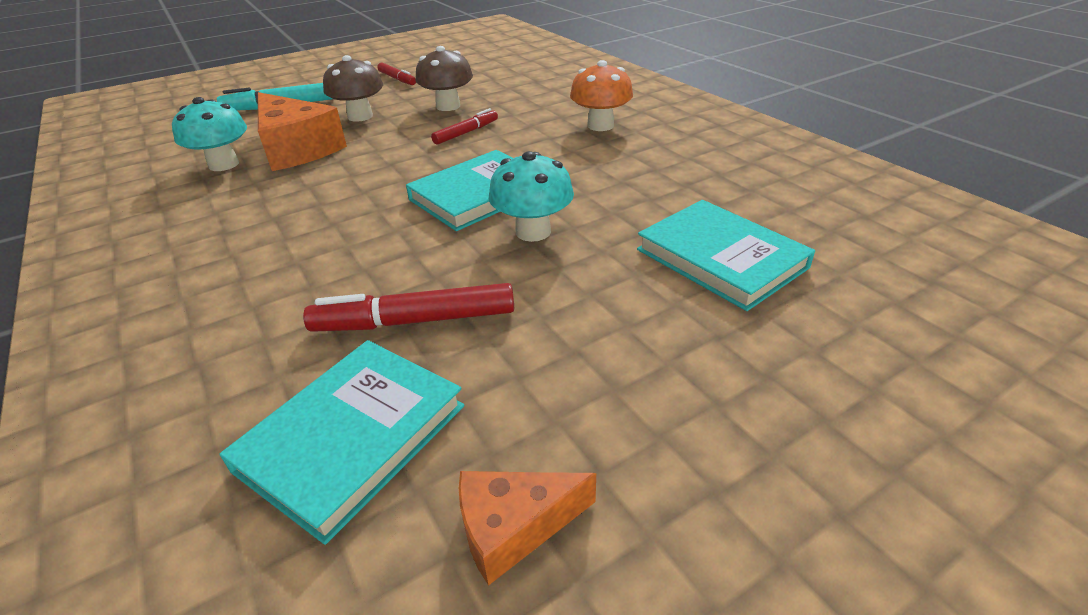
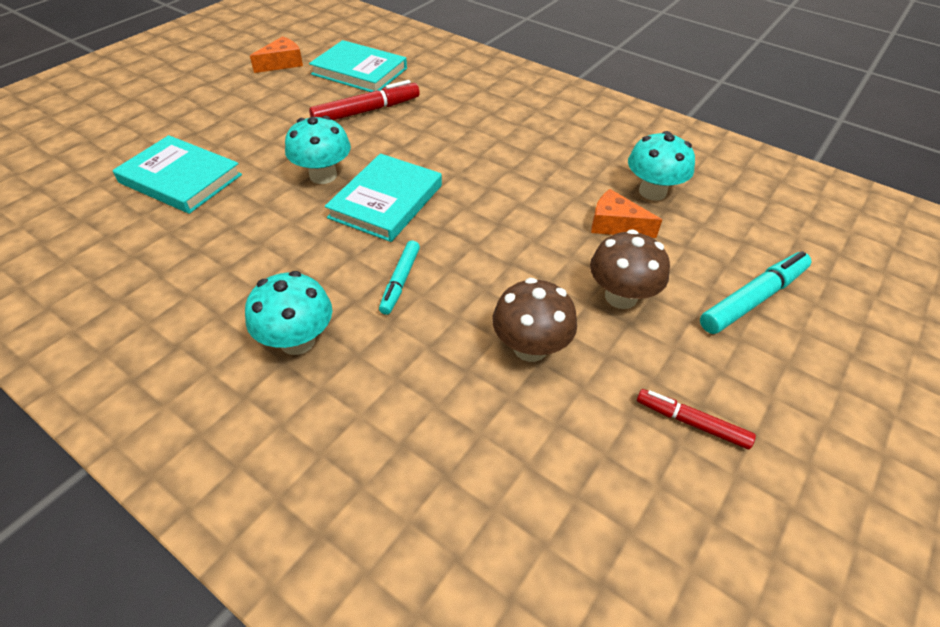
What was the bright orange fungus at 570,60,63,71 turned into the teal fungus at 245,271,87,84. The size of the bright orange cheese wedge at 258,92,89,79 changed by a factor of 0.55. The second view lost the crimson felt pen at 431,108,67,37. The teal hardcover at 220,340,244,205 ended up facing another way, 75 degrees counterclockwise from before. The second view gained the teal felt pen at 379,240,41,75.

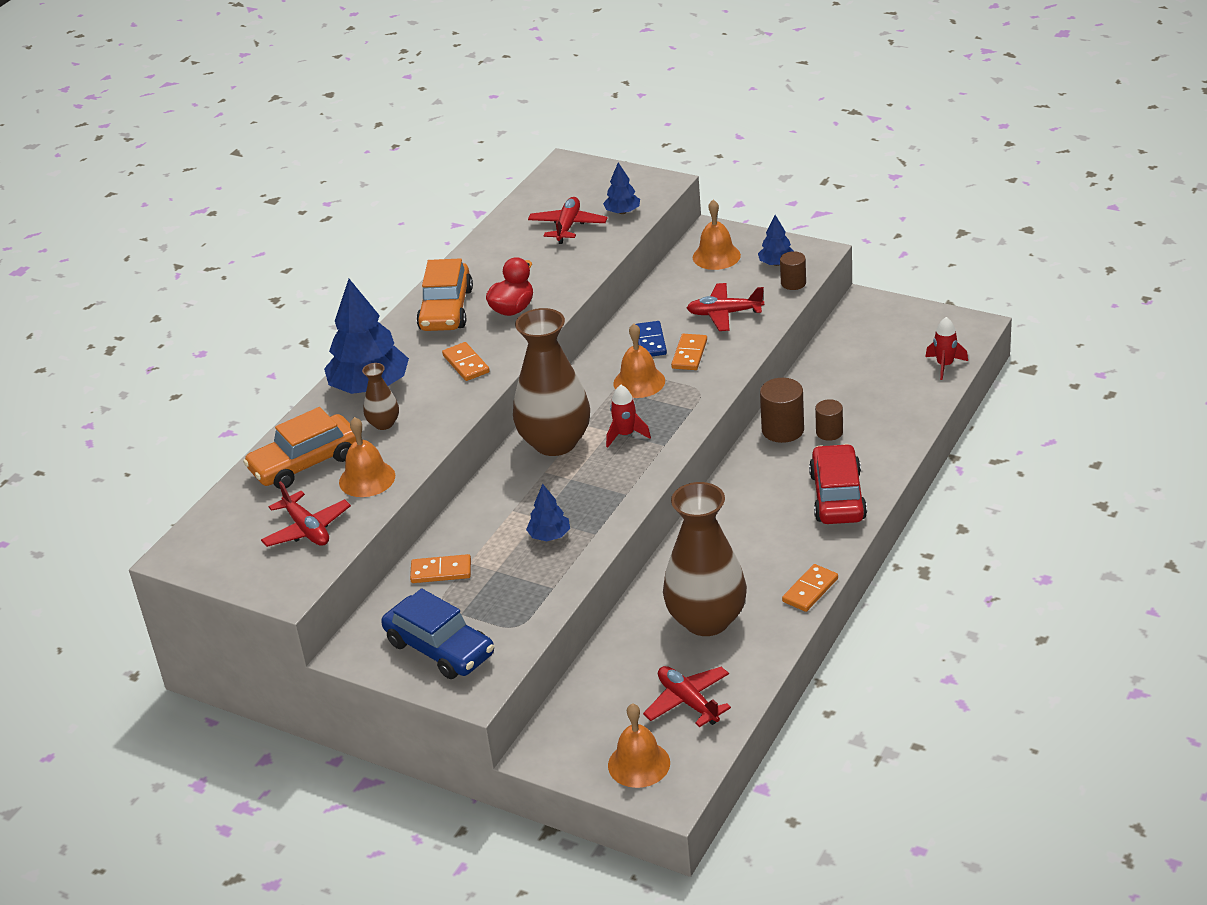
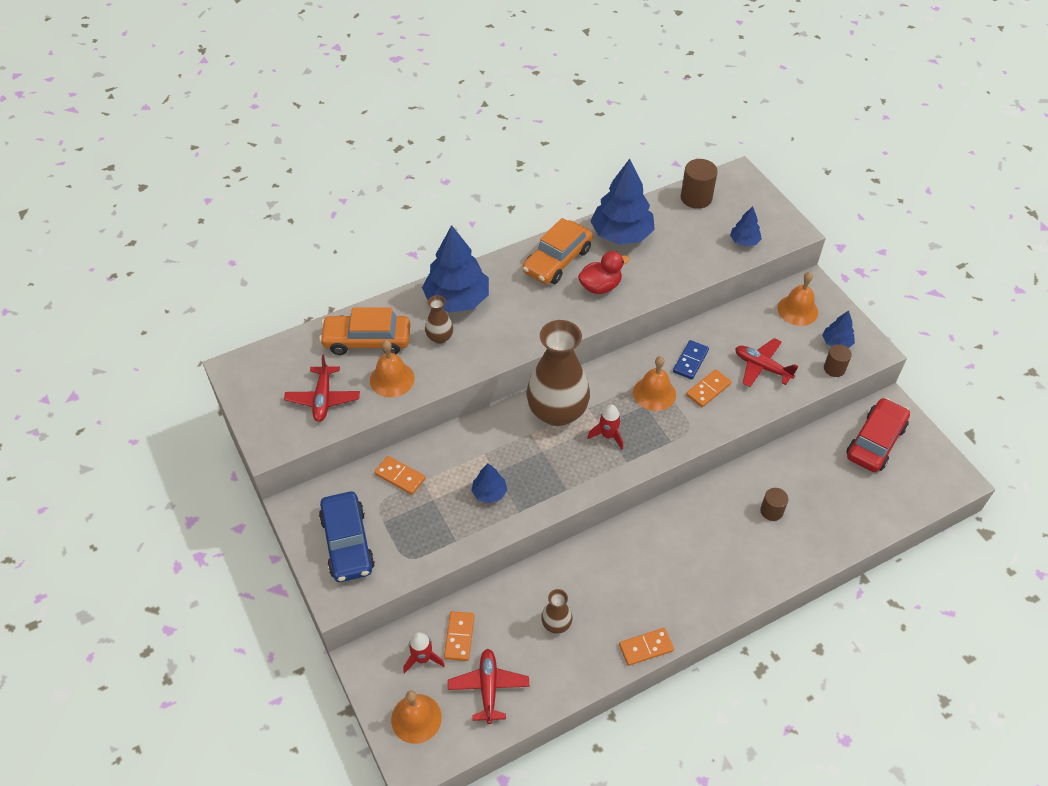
The second view lost the crimson plane at 528,197,79,47. The crimson rocket ended up elsewhere, having gone from 925,317,43,63 to 403,632,42,42. The bright orange domino tile ended up elsewhere, having gone from 442,342,48,39 to 444,611,31,50. The dark brown solid cylinder ended up elsewhere, having gone from 760,378,44,65 to 681,159,37,50. The crimson car ended up elsewhere, having gone from 809,444,58,80 to 846,398,64,74. The size of the dark brown flower vase at 663,482,84,154 changed by a factor of 0.45. The second view gained the cobalt fir tree at 590,159,65,86.

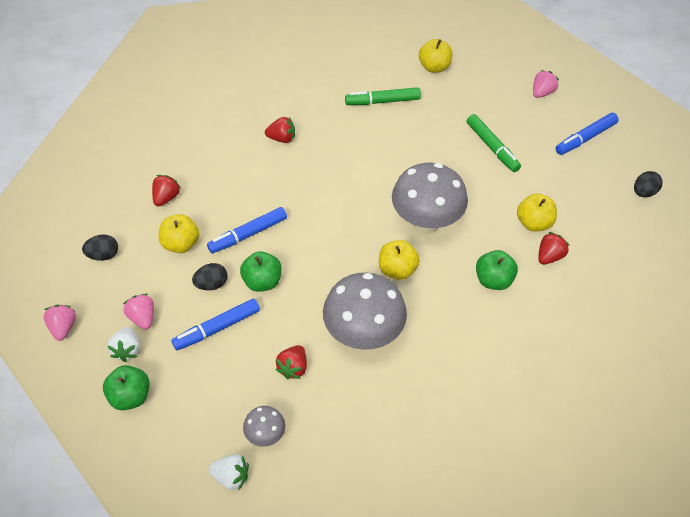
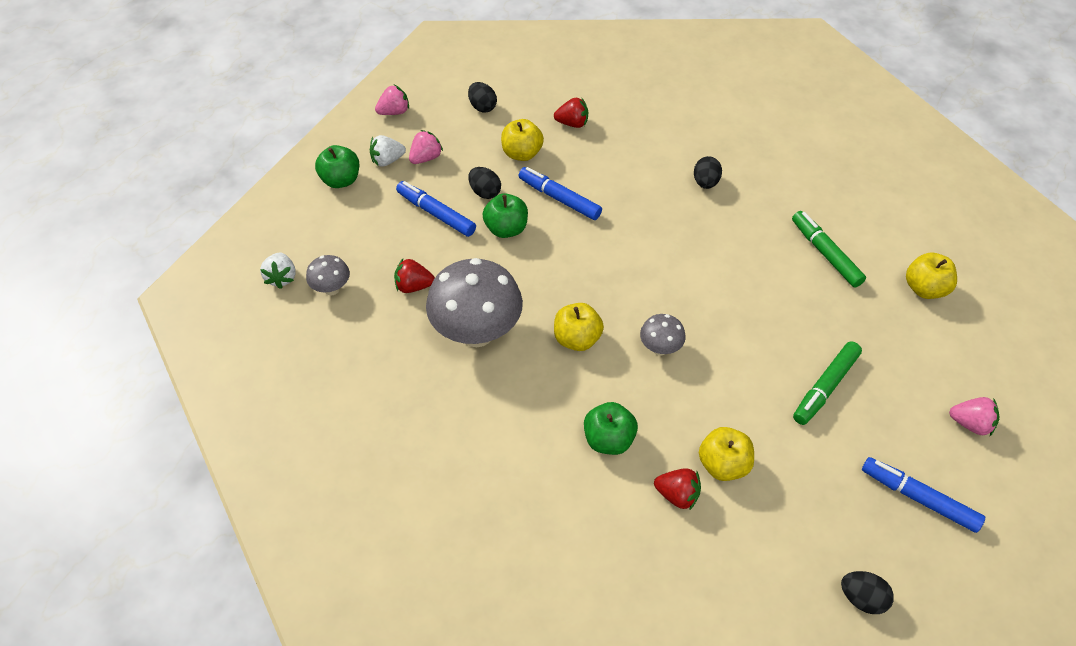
Where the crimson strawberry stood at 265,117,30,26, the ebony egg shape came to stand at 694,156,28,33. The size of the grey fungus at 392,163,76,71 changed by a factor of 0.47.

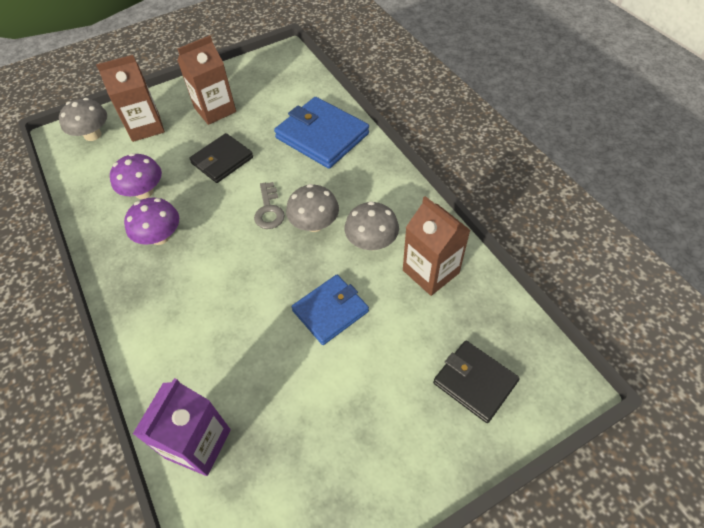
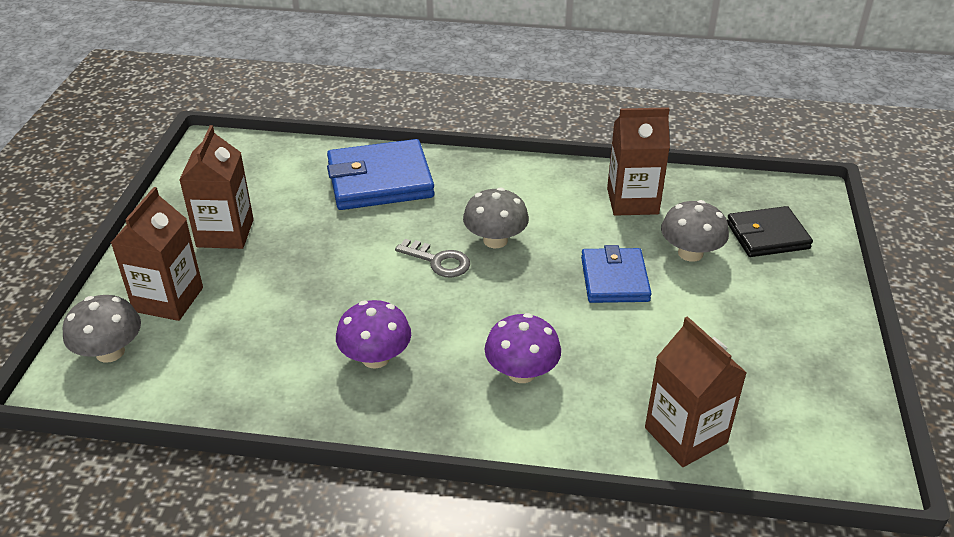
The second view lost the ebony card wallet at 189,133,64,50. The violet fungus ended up elsewhere, having gone from 110,153,52,46 to 485,313,76,70. The grey fungus ended up elsewhere, having gone from 345,201,54,49 to 661,200,68,62. What was the violet milk carton at 133,378,98,98 turned into the dark brown milk carton at 645,316,102,151.

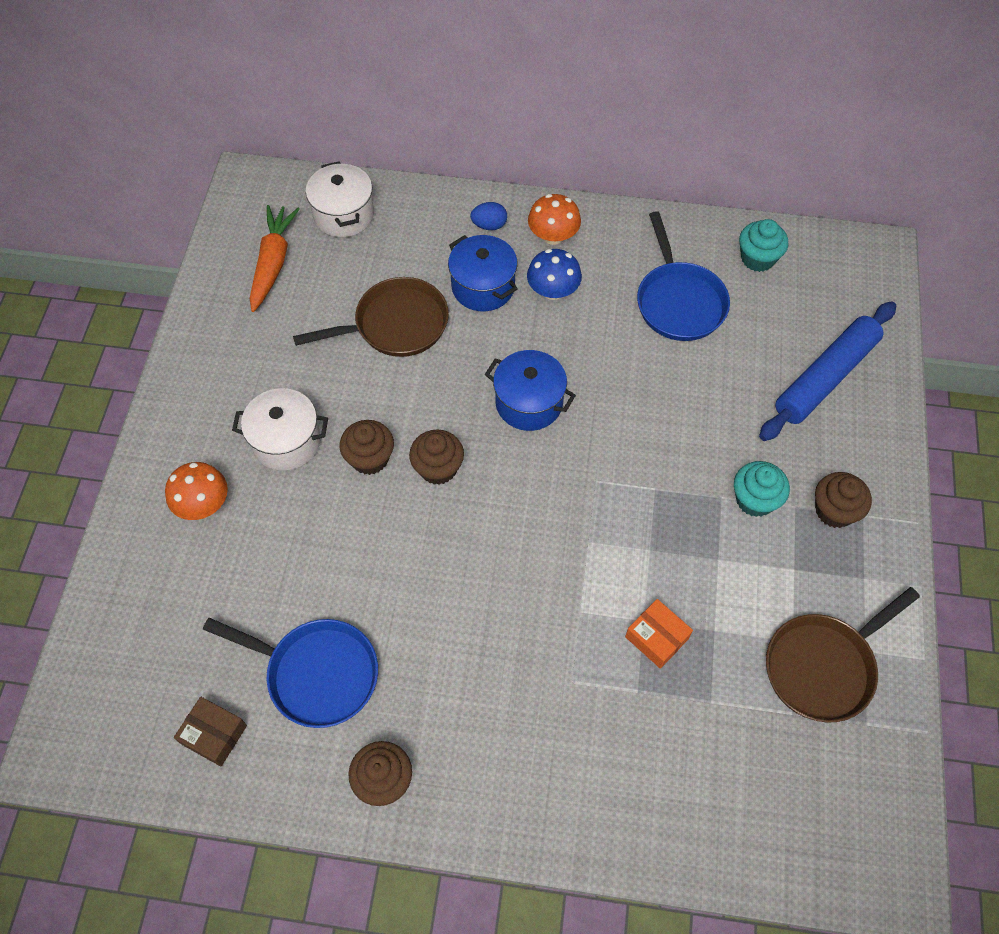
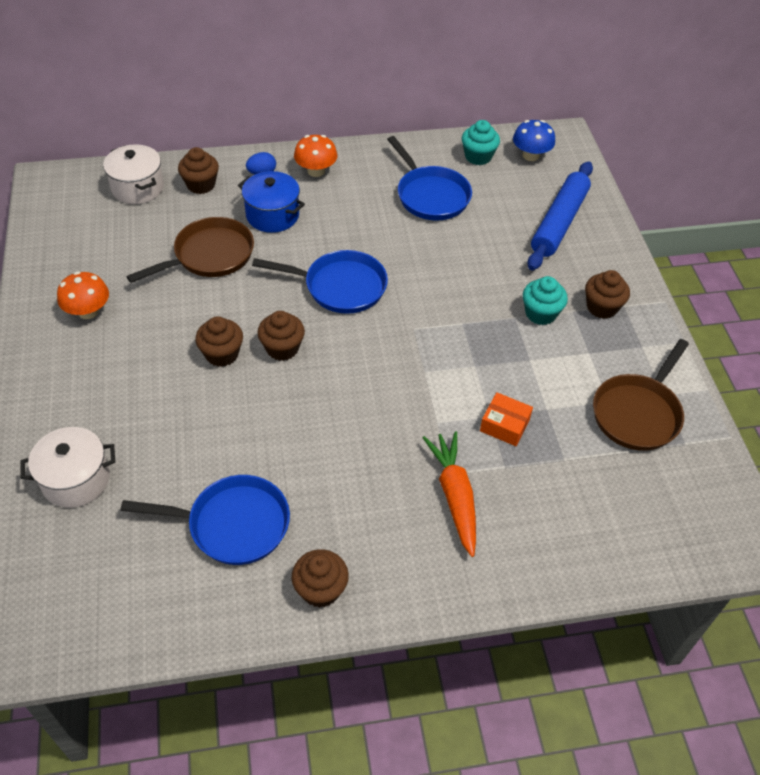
The bright orange toy carrot ended up elsewhere, having gone from 250,205,50,107 to 423,431,53,126. The cobalt fungus ended up elsewhere, having gone from 527,249,55,51 to 513,120,42,41. Where the cobalt cooking pot stood at 485,350,91,81, the cobalt pan came to stand at 252,250,136,64. The white cooking pot ended up elsewhere, having gone from 232,388,96,83 to 20,427,95,81. The bright orange fungus ended up elsewhere, having gone from 165,462,63,58 to 57,271,52,48. The second view lost the dark brown package at 174,697,73,69. The second view gained the dark brown fairy cake at 178,147,41,47.

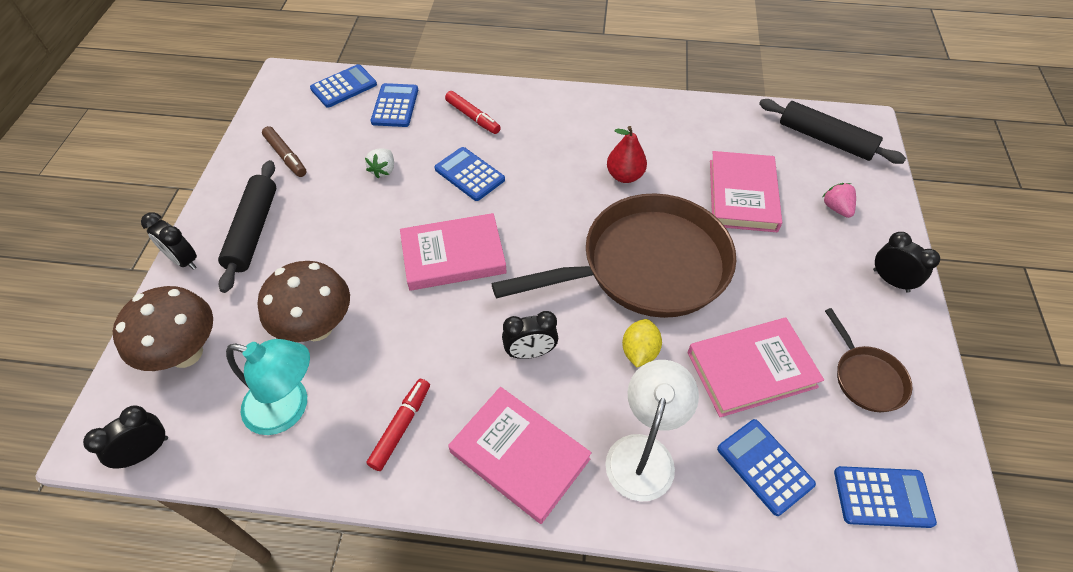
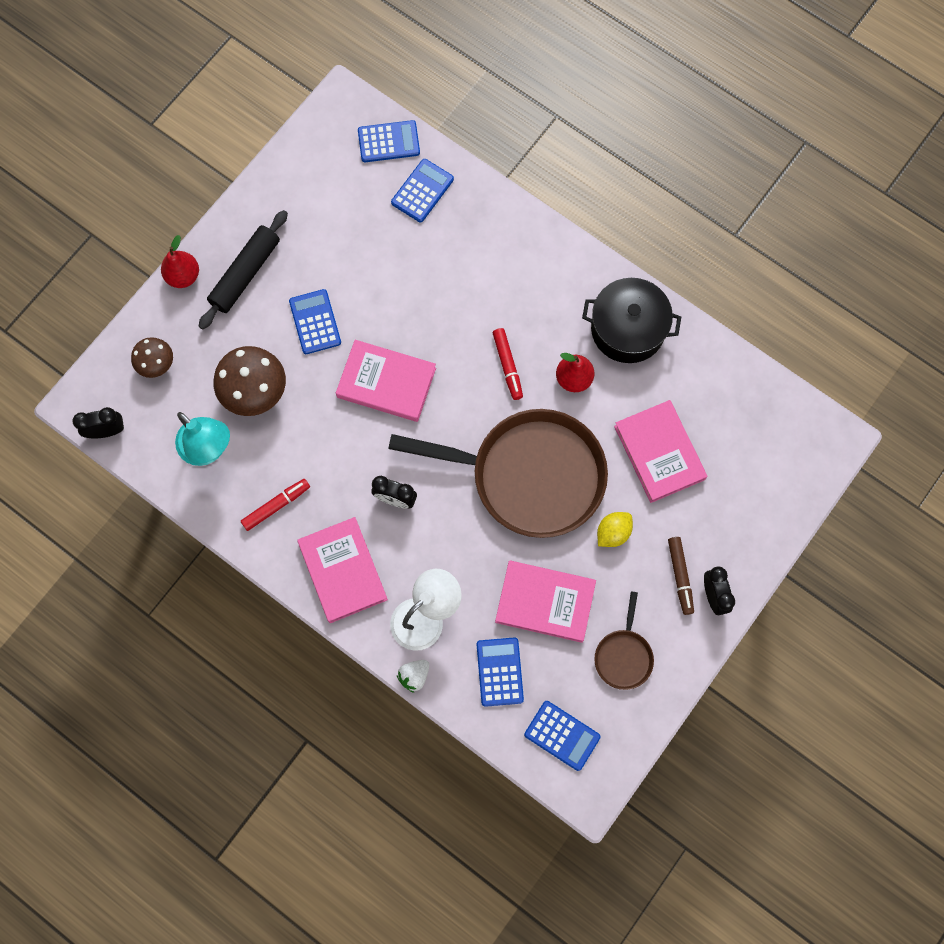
The crimson felt pen ended up elsewhere, having gone from 445,91,56,43 to 493,328,30,72. The second view lost the ebony pastry roller at 759,99,147,65. The dark brown felt pen ended up elsewhere, having gone from 262,126,44,51 to 668,537,26,78. The cobalt pocket calculator ended up elsewhere, having gone from 434,147,71,54 to 289,289,52,65. The white strawberry ended up elsewhere, having gone from 365,149,29,29 to 397,660,32,33. The rose-pink hardcover at 710,151,72,81 ended up facing another way, 60 degrees counterclockwise from before. The second view lost the rose-pink strawberry at 823,183,33,35. Where the ebony clock stood at 141,212,56,58, the crimson pear fruit came to stand at 161,235,38,53. The size of the dark brown fungus at 113,286,100,85 changed by a factor of 0.59. The golden citrus fruit ended up elsewhere, having gone from 622,319,40,48 to 597,512,36,35. The second view gained the ebony cooking pot at 582,278,99,85.

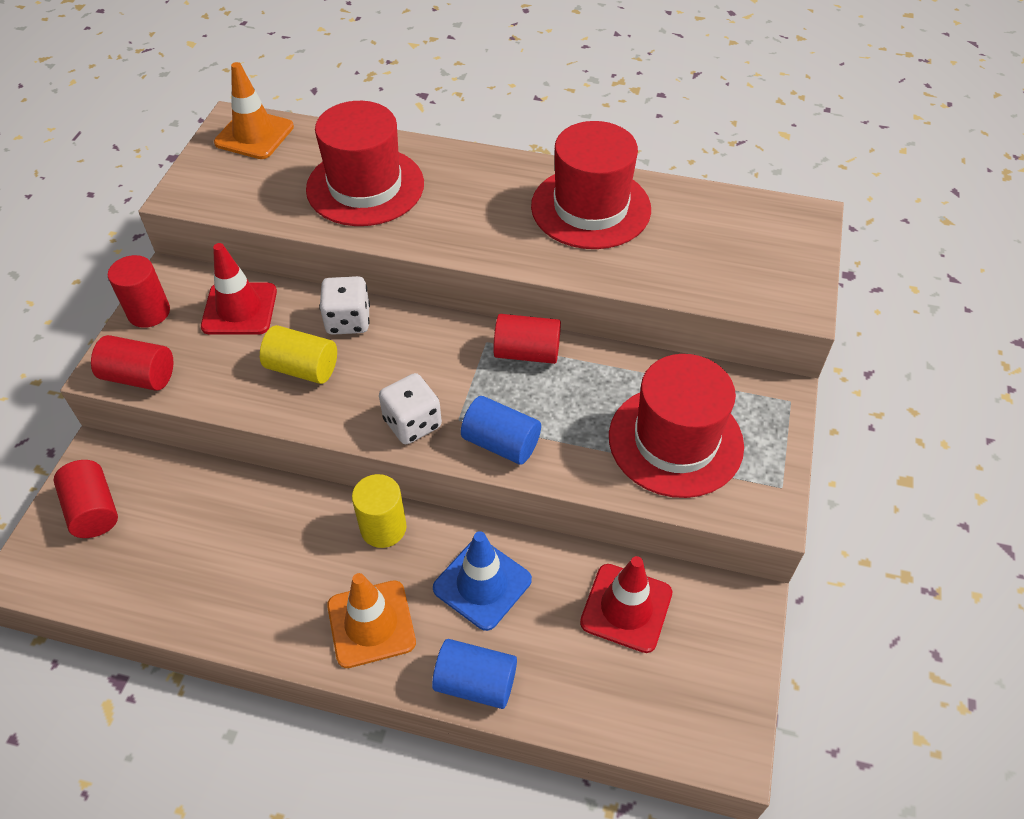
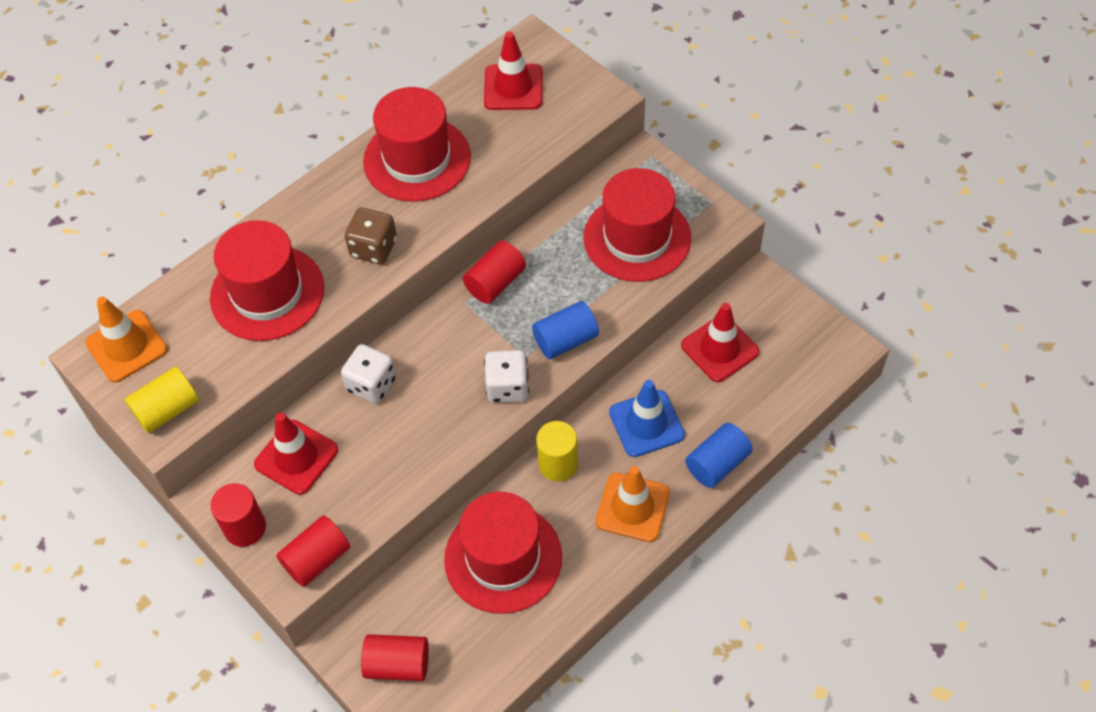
The golden solid cylinder ended up elsewhere, having gone from 260,325,77,59 to 125,367,74,66. The second view gained the crimson traffic cone at 484,31,59,79. The second view gained the dark brown die at 345,208,52,56. The second view gained the crimson tall hat at 444,492,118,122.

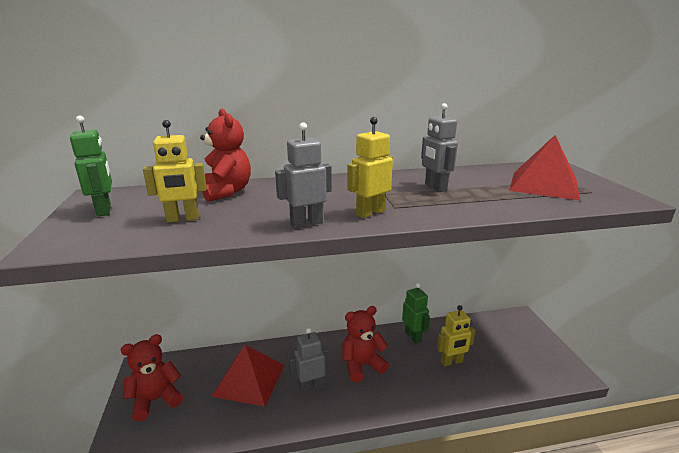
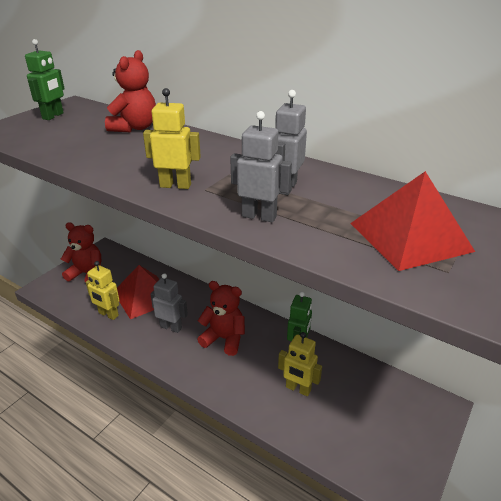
The golden toy robot ended up elsewhere, having gone from 143,120,64,102 to 86,261,34,59. The grey toy robot ended up elsewhere, having gone from 275,122,57,106 to 230,111,62,111.

